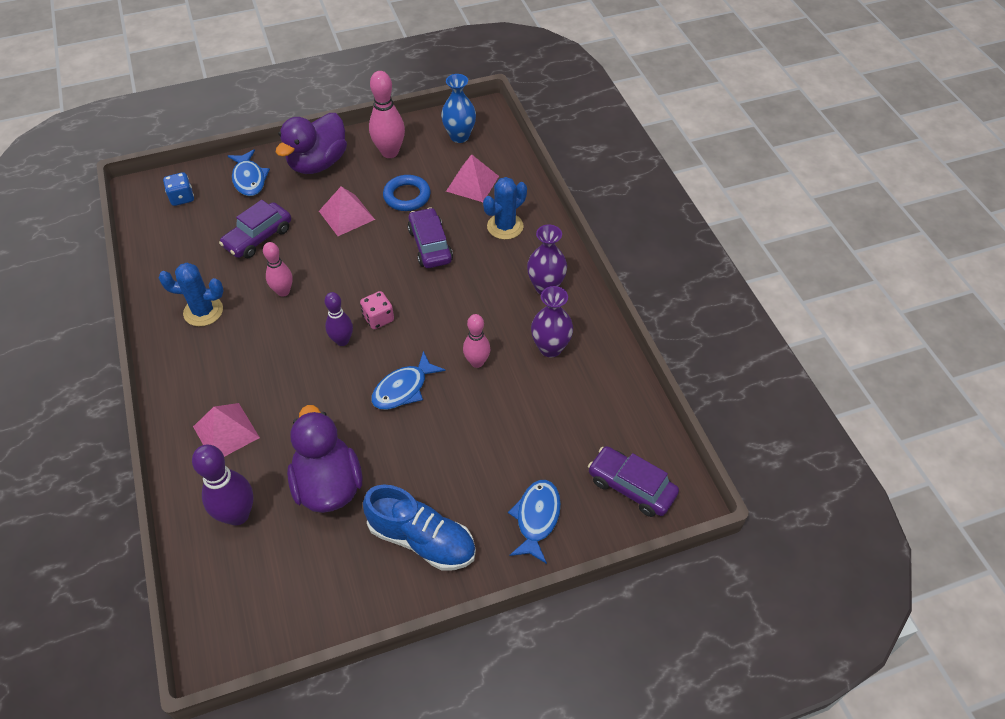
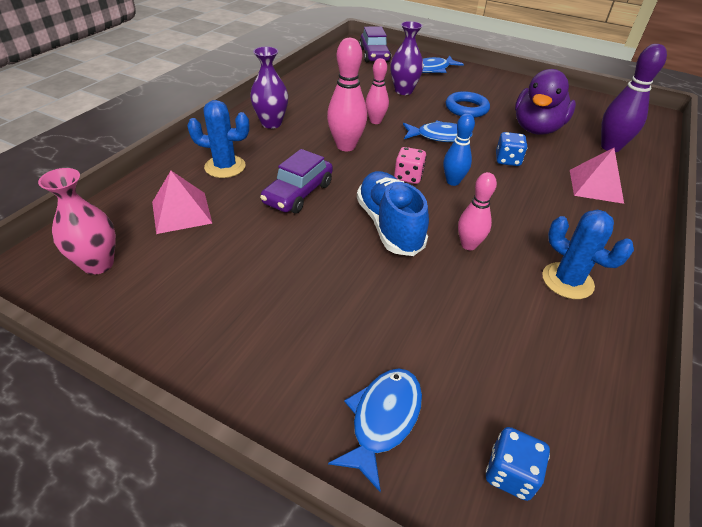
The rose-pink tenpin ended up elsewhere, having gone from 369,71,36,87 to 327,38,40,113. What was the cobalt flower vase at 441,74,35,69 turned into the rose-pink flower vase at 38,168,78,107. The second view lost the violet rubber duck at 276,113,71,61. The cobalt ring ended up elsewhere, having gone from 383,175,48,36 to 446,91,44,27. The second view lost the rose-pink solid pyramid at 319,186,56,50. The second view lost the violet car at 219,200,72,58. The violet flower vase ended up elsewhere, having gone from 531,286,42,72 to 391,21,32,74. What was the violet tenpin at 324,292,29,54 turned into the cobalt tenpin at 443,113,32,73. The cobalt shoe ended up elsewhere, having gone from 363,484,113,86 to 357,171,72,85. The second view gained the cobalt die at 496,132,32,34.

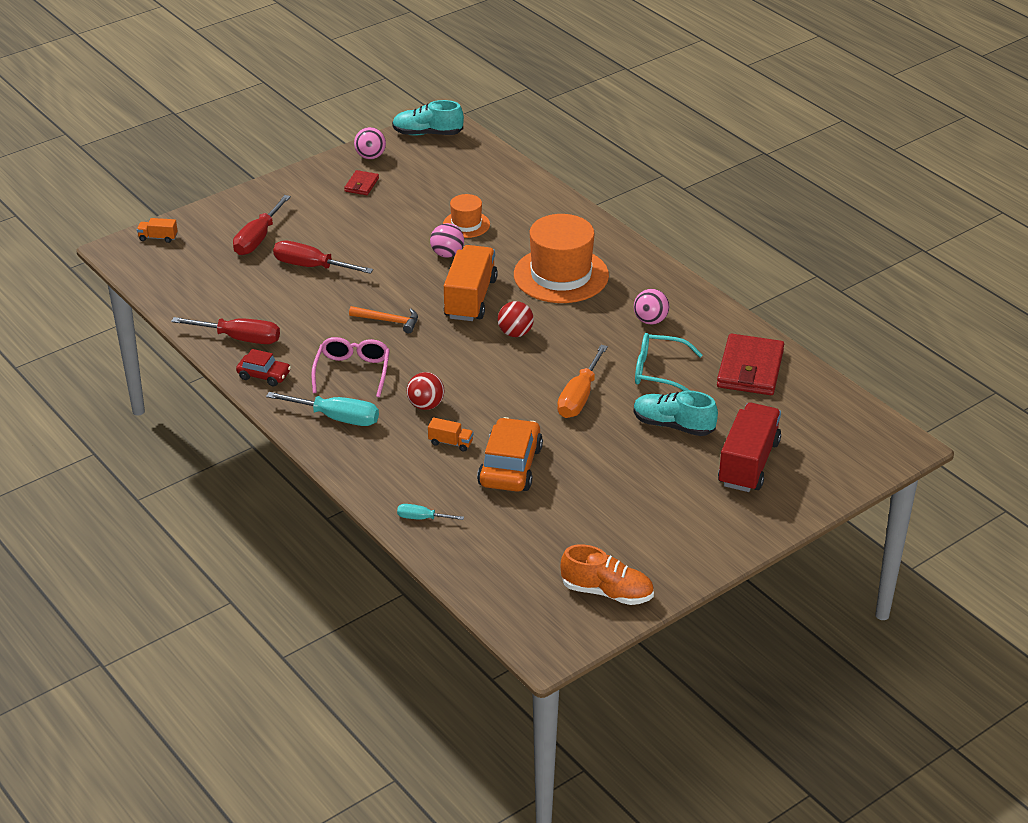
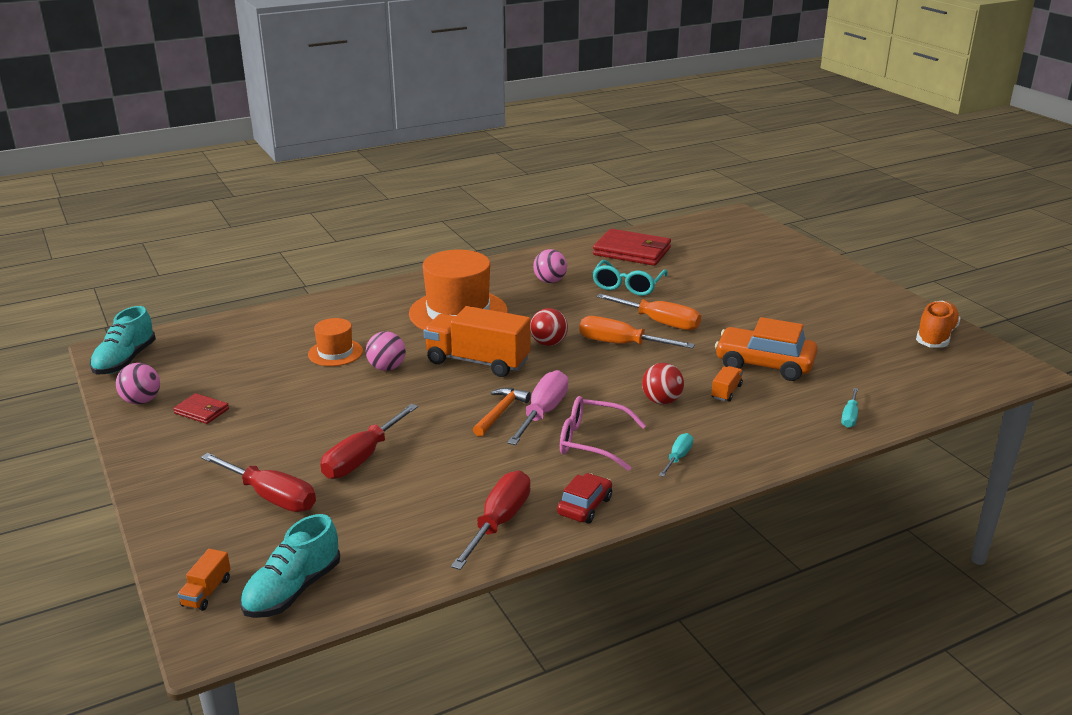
The teal shoe ended up elsewhere, having gone from 634,391,84,45 to 240,514,100,104. The size of the teal flat screwdriver at 266,392,113,34 changed by a factor of 0.54. The second view lost the crimson toy truck at 718,403,63,89. The second view gained the bright orange flat screwdriver at 579,316,116,33. The second view gained the rose-pink flat screwdriver at 507,370,61,75.

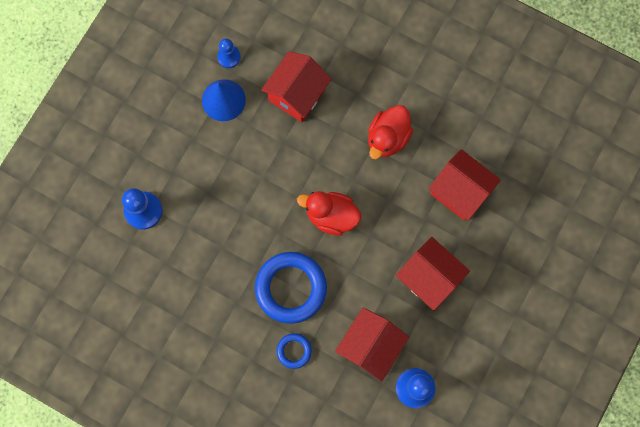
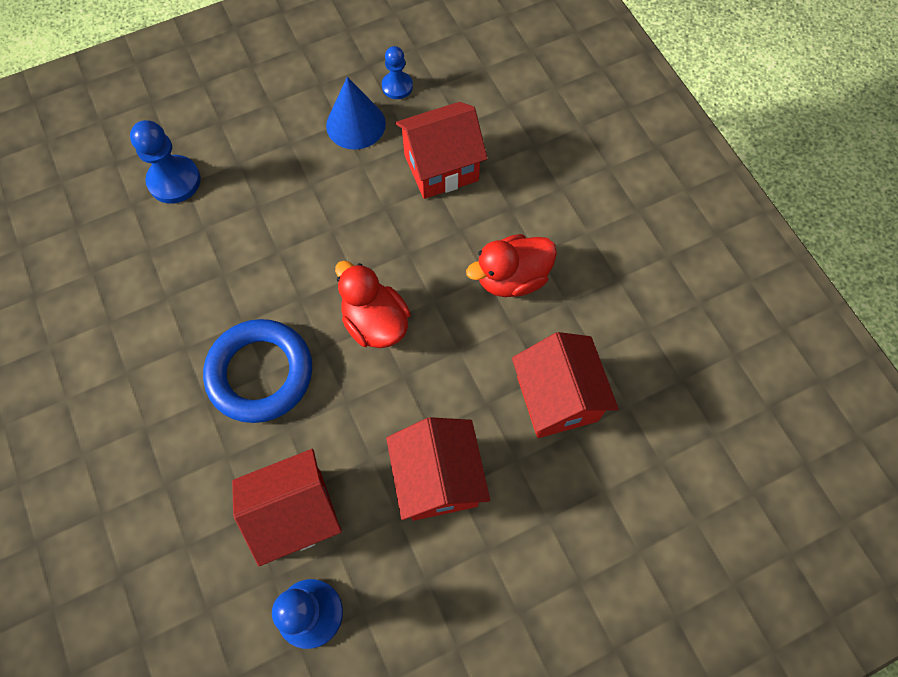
The second view lost the cobalt ring at 277,333,35,36.

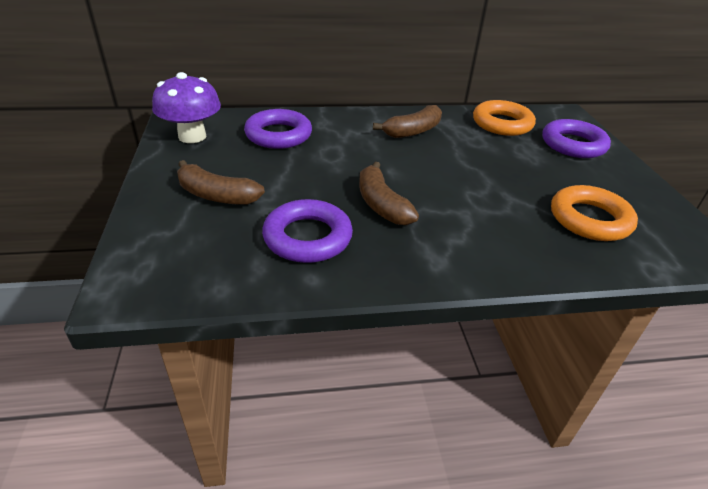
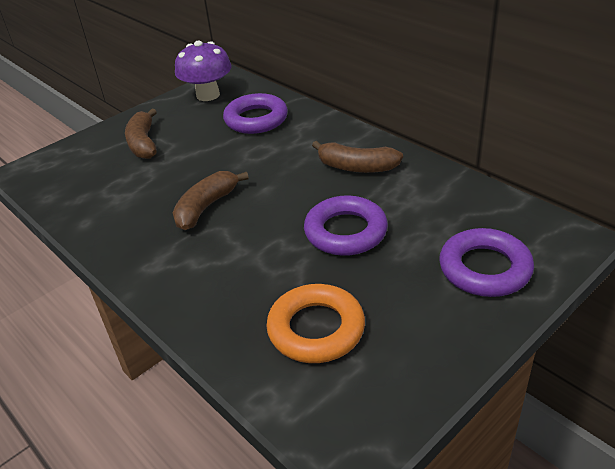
The second view lost the bright orange ring at 473,100,63,36. The violet ring ended up elsewhere, having gone from 262,199,91,64 to 304,195,84,61.

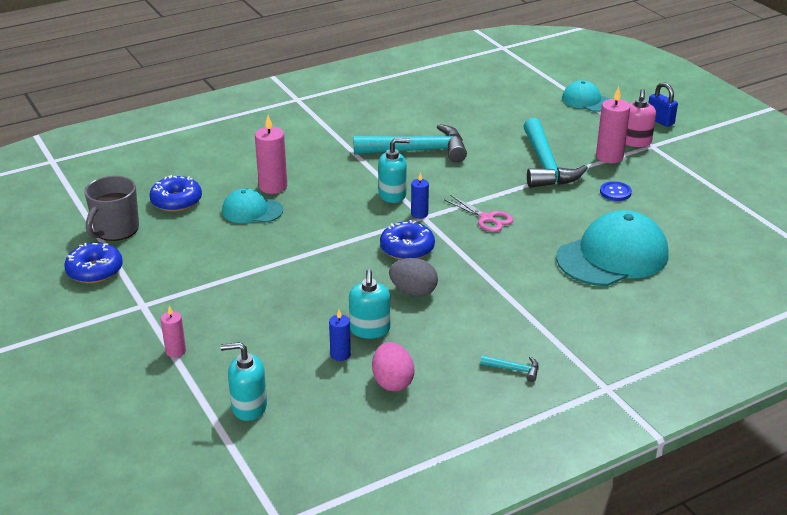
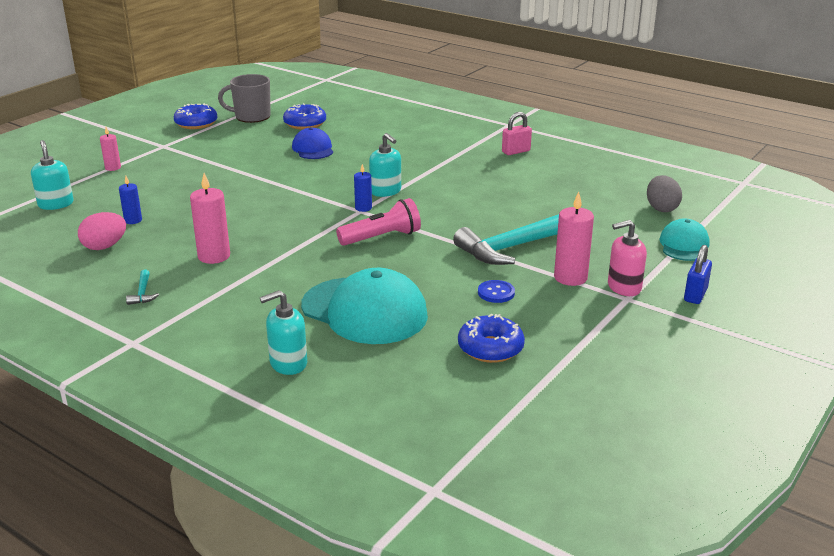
The rose-pink candle ended up elsewhere, having gone from 255,115,32,79 to 190,173,40,91. The second view lost the teal hammer at 353,124,114,38. What was the teal cap at 222,188,61,35 turned into the cobalt cap at 292,127,41,32. Where the rose-pink pair of scissors stood at 444,195,70,37, the rose-pink flashlight came to stand at 336,198,85,48. The cobalt doughnut ended up elsewhere, having gone from 380,220,55,40 to 458,314,67,49. The grey egg shape ended up elsewhere, having gone from 389,258,49,39 to 647,175,35,37. The teal soap pump ended up elsewhere, having gone from 349,270,41,69 to 260,290,47,85. The second view gained the rose-pink padlock at 502,112,30,43.

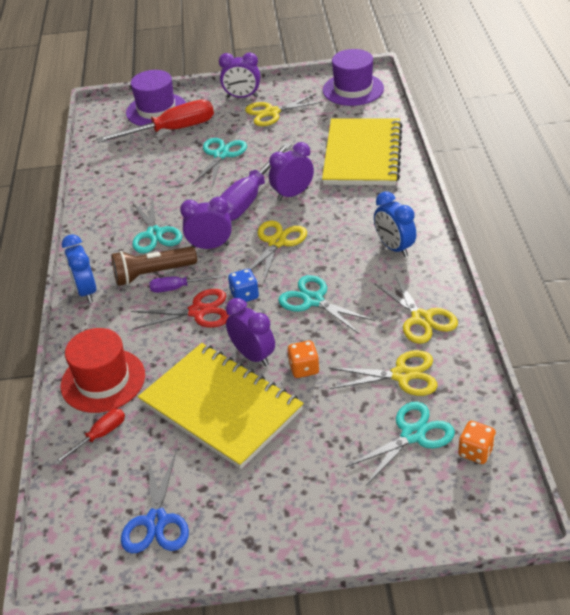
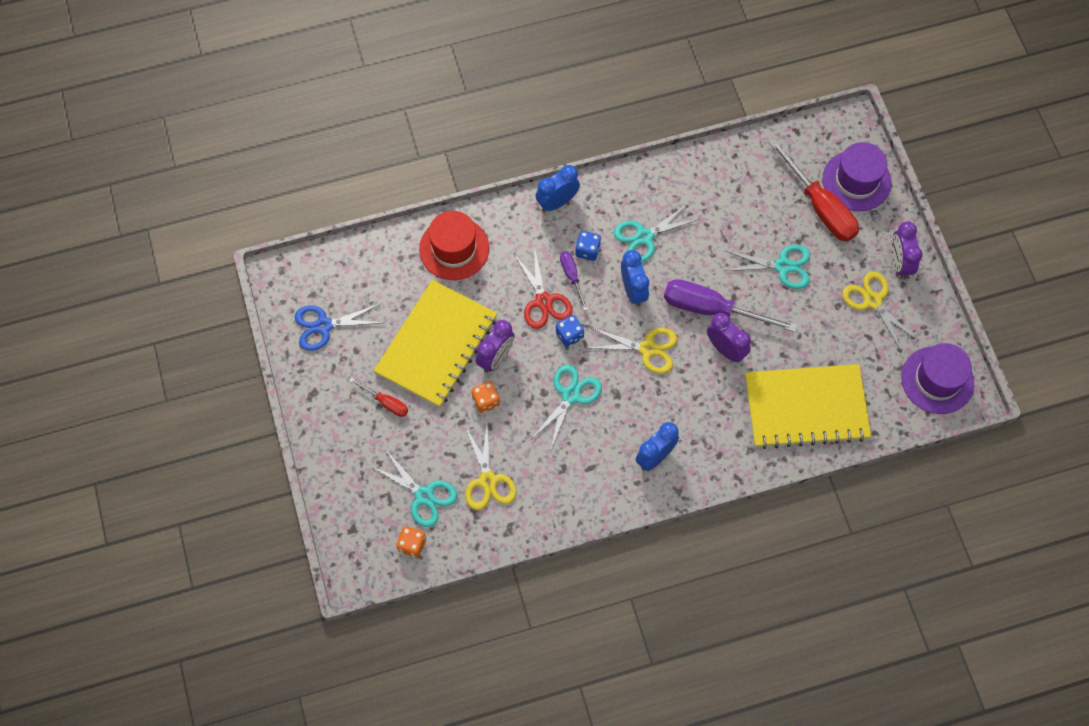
What was the violet clock at 180,197,52,52 turned into the cobalt clock at 621,250,28,57. Where the dark brown flashlight stood at 111,246,86,40, the cobalt die came to stand at 575,231,26,30. The second view lost the golden pair of scissors at 374,274,84,70. The crimson flat screwdriver ended up elsewhere, having gone from 54,409,71,56 to 349,377,59,40.

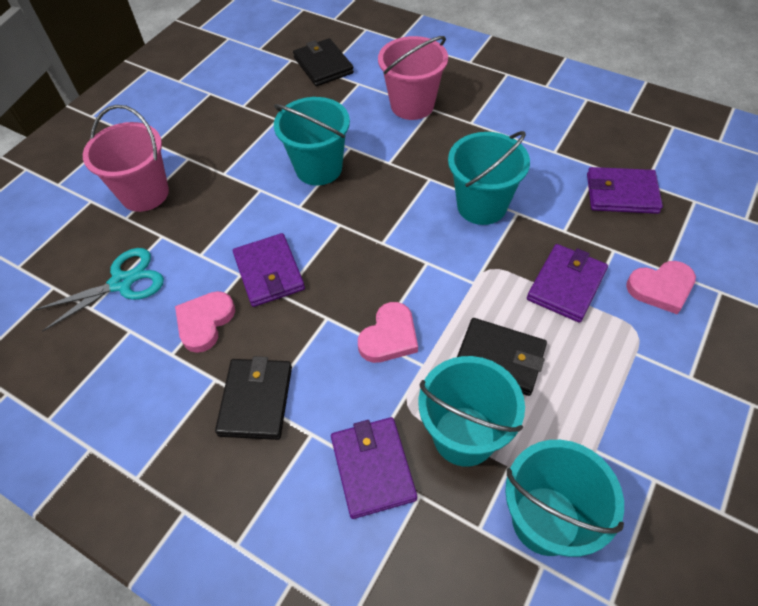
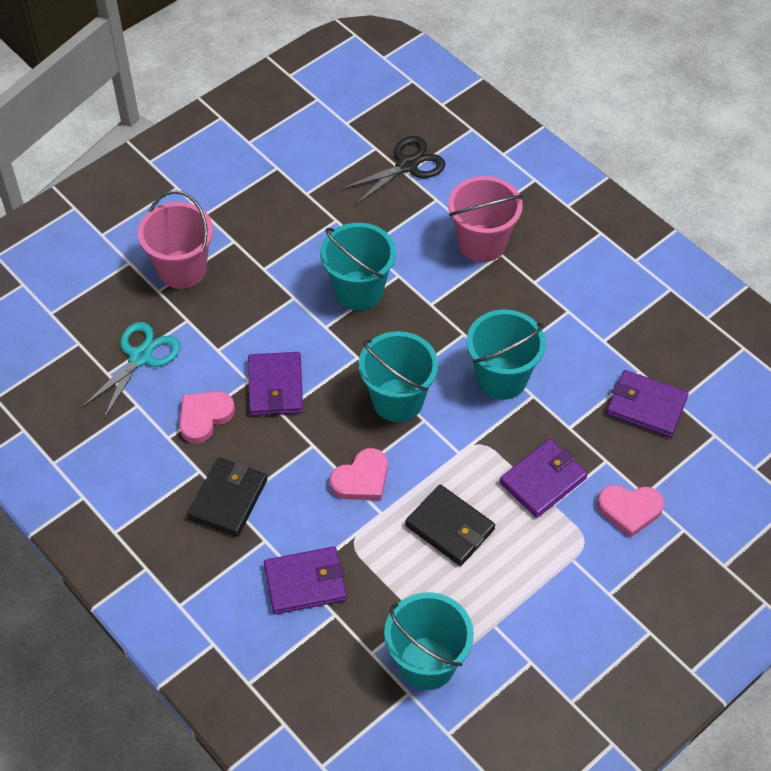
Where the ebony card wallet stood at 293,38,61,48, the ebony pair of scissors came to stand at 341,136,105,69. The teal pair of scissors at 34,248,130,83 ended up facing another way, 45 degrees counterclockwise from before. The teal sand bucket ended up elsewhere, having gone from 418,356,107,111 to 358,331,80,91. The violet card wallet at 331,417,86,102 ended up facing another way, 75 degrees clockwise from before.

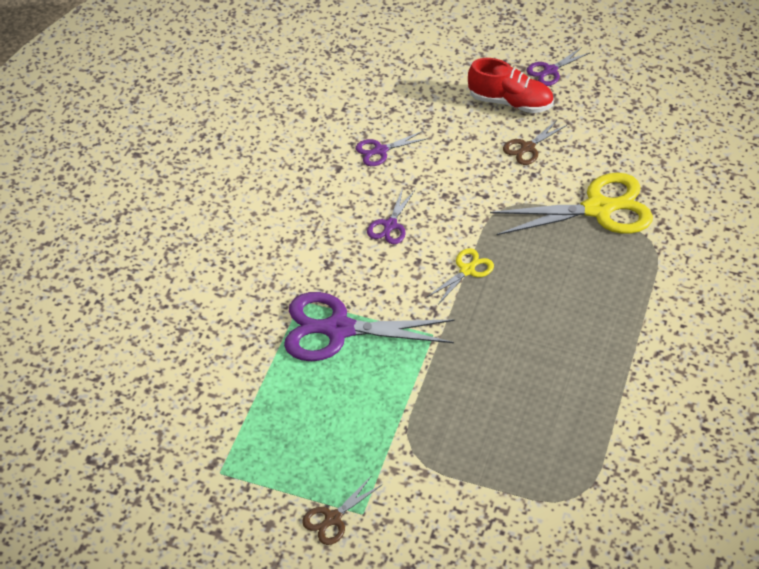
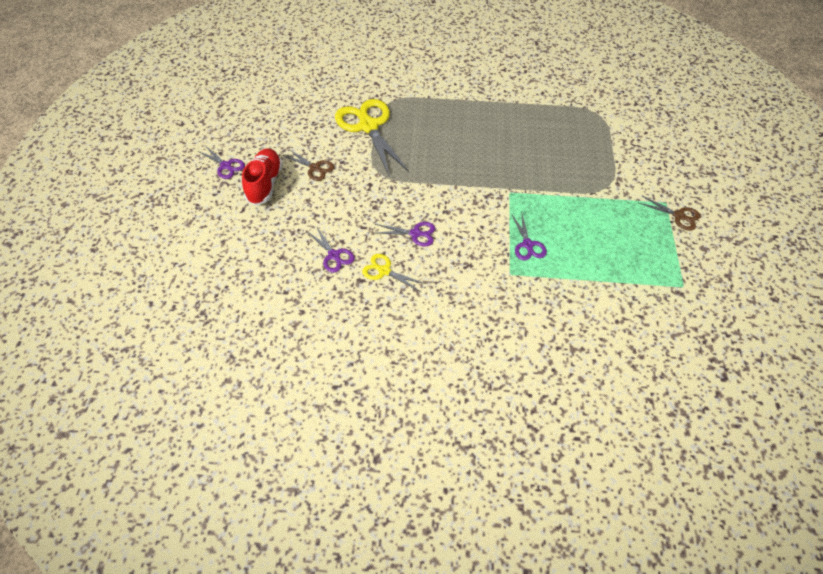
The golden pair of scissors ended up elsewhere, having gone from 427,248,67,56 to 362,254,64,37. The size of the violet pair of scissors at 284,292,171,69 changed by a factor of 0.48.

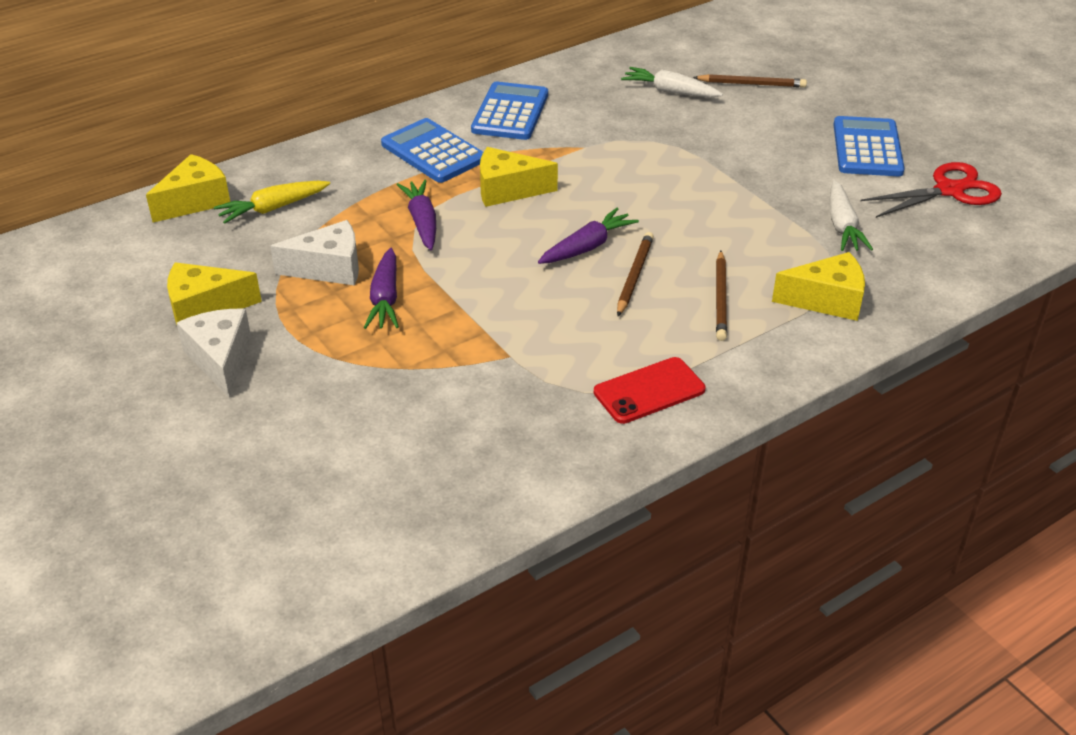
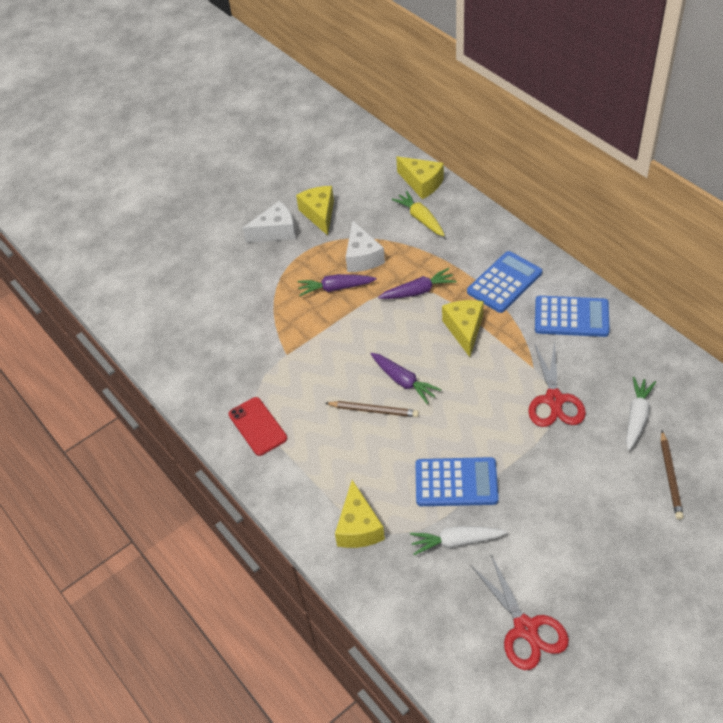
The cobalt pocket calculator ended up elsewhere, having gone from 833,116,72,60 to 415,457,84,49. The second view lost the dark brown lead pencil at 716,251,11,90. The second view gained the crimson pair of scissors at 528,342,58,85.

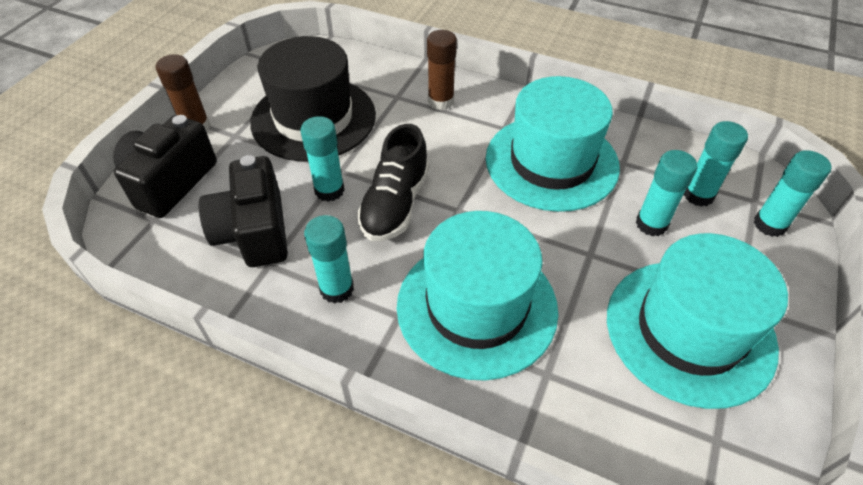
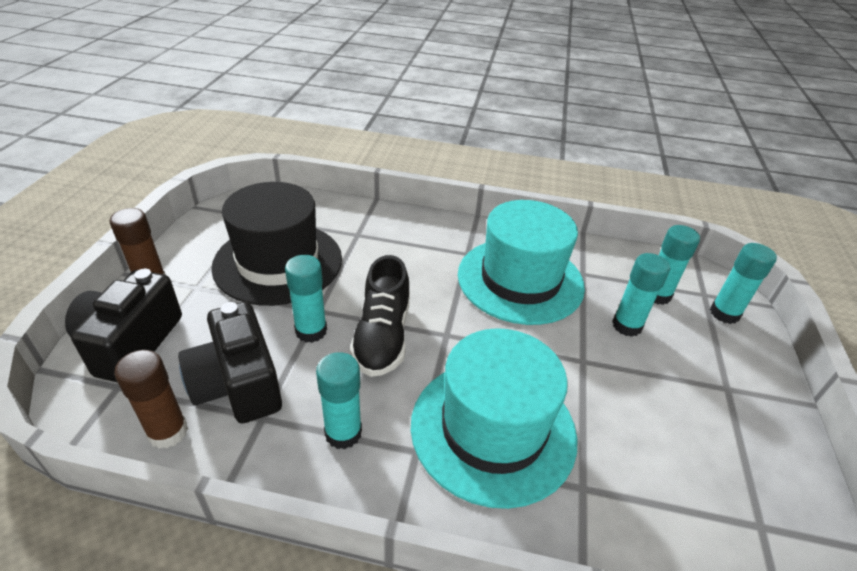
The dark brown glue stick ended up elsewhere, having gone from 427,30,30,80 to 114,350,74,99. The second view lost the teal tall hat at 607,233,181,176.

